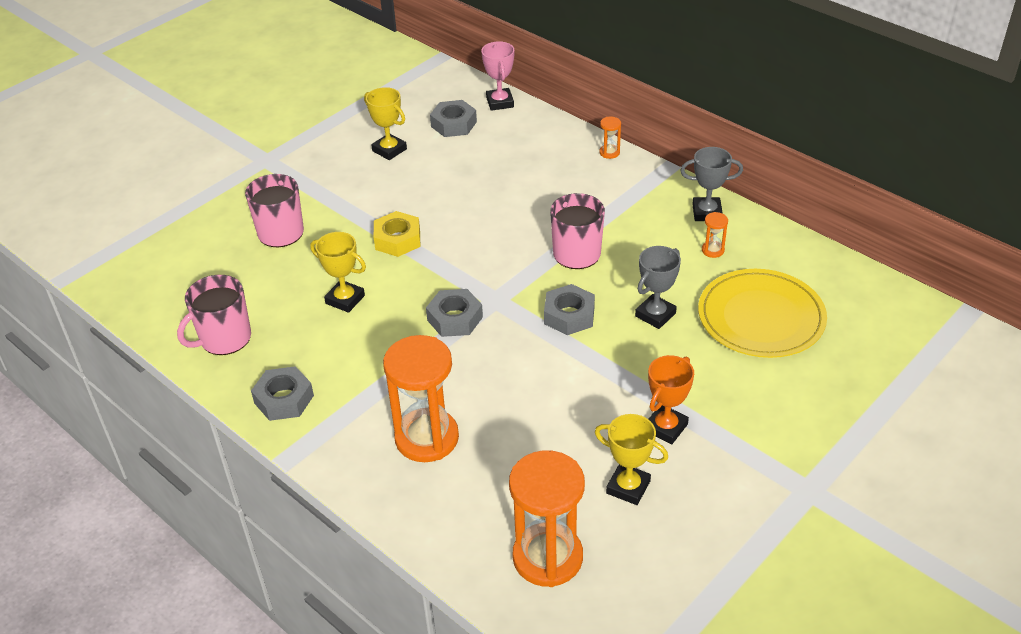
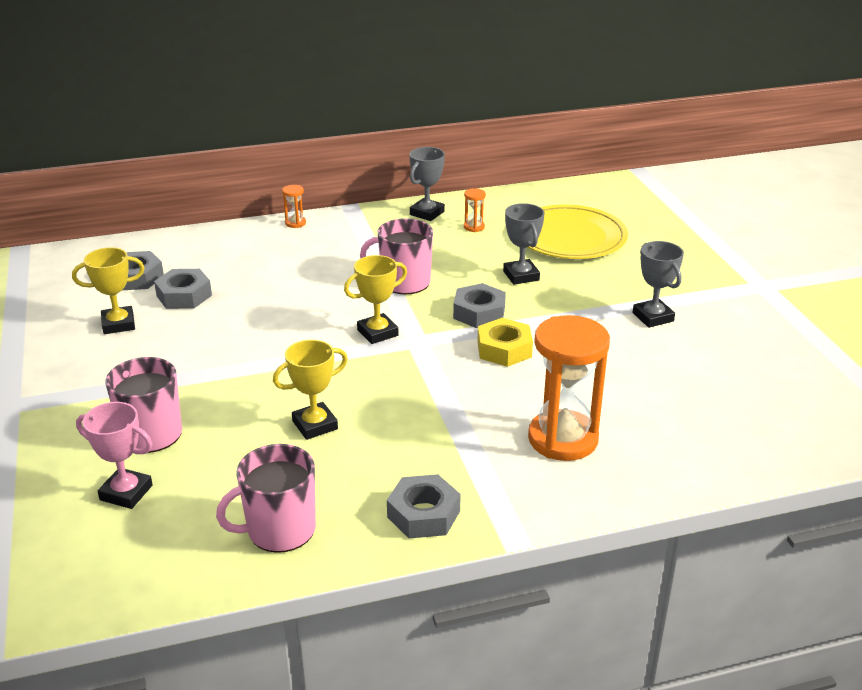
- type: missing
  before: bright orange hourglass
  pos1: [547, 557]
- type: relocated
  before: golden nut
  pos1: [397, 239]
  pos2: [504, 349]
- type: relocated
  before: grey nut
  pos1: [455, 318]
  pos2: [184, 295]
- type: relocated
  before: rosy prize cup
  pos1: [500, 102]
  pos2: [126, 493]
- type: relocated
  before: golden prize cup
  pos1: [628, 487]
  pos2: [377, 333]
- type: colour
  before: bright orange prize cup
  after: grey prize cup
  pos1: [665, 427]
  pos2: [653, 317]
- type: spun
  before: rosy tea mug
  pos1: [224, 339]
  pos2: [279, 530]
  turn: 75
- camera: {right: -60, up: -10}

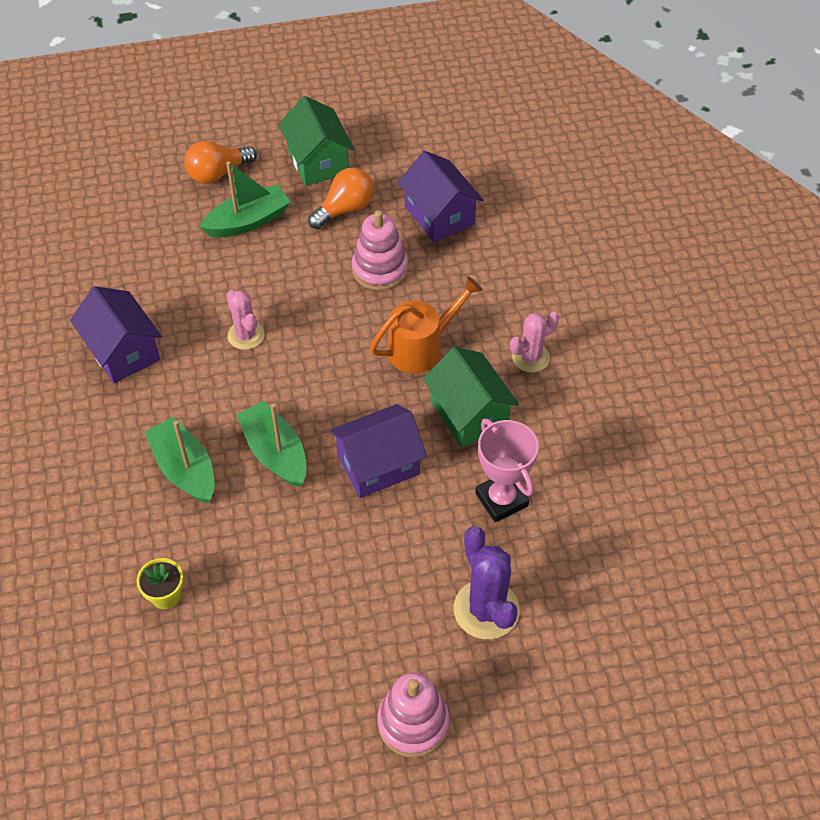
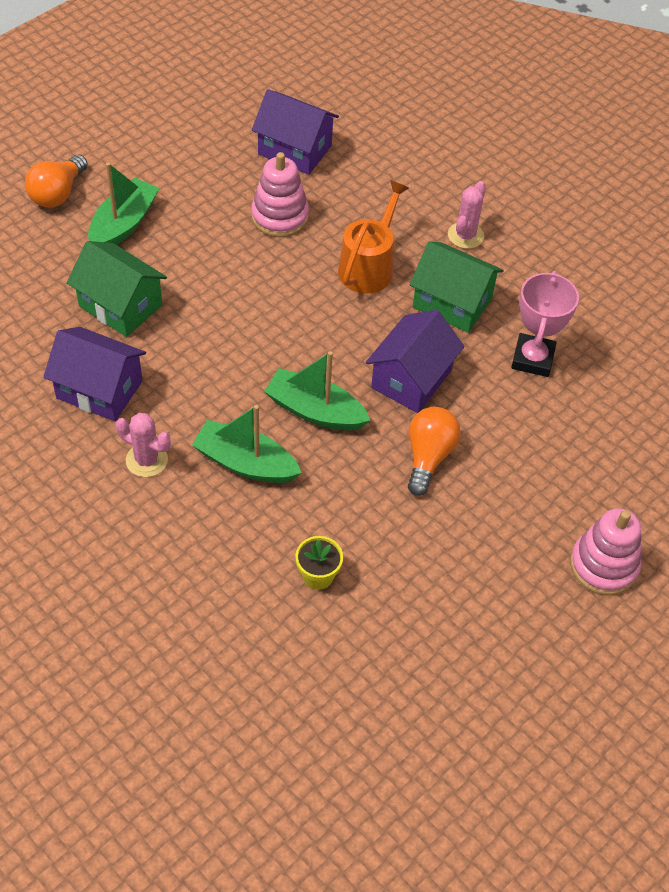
- type: missing
  before: purple saguaro cactus
  pos1: [486, 609]
- type: relocated
  before: rosy saguaro cactus
  pos1: [246, 335]
  pos2: [146, 460]
- type: relocated
  before: emerald cottage
  pos1: [318, 161]
  pos2: [120, 305]
- type: relocated
  before: bright orange light bulb
  pos1: [345, 209]
  pos2: [428, 457]
- type: spun
  before: rosy prize cup
  pos1: [501, 499]
  pos2: [532, 359]
  turn: 75
- camera: {right: -35, up: 0}

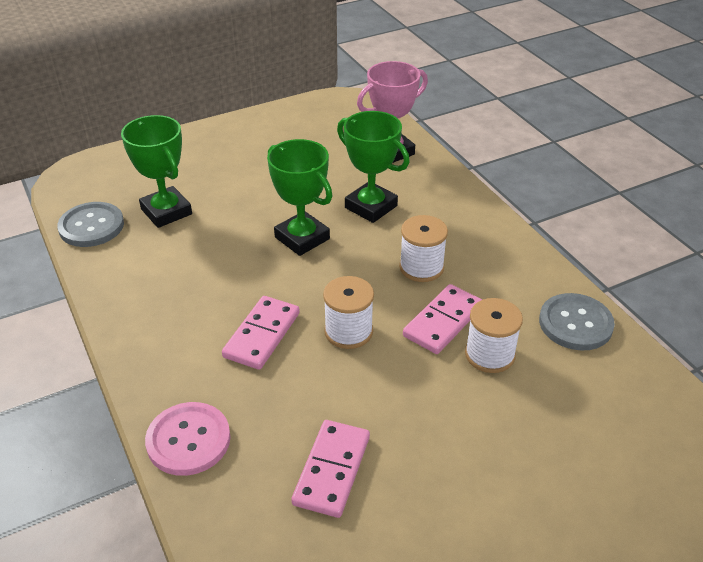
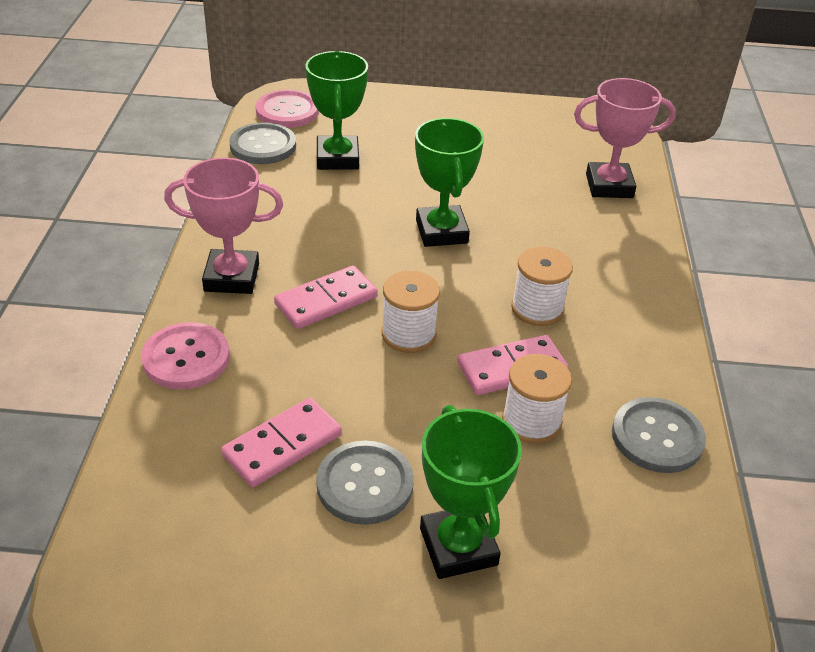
- type: appeared
  after: rosy prize cup
  pos2: [231, 277]
- type: appeared
  after: rosy sewing button
  pos2: [287, 111]
- type: appeared
  after: grey sewing button
  pos2: [365, 484]
- type: relocated
  before: emerald prize cup
  pos1: [371, 207]
  pos2: [458, 546]
- camera: {right: 30, up: 0}

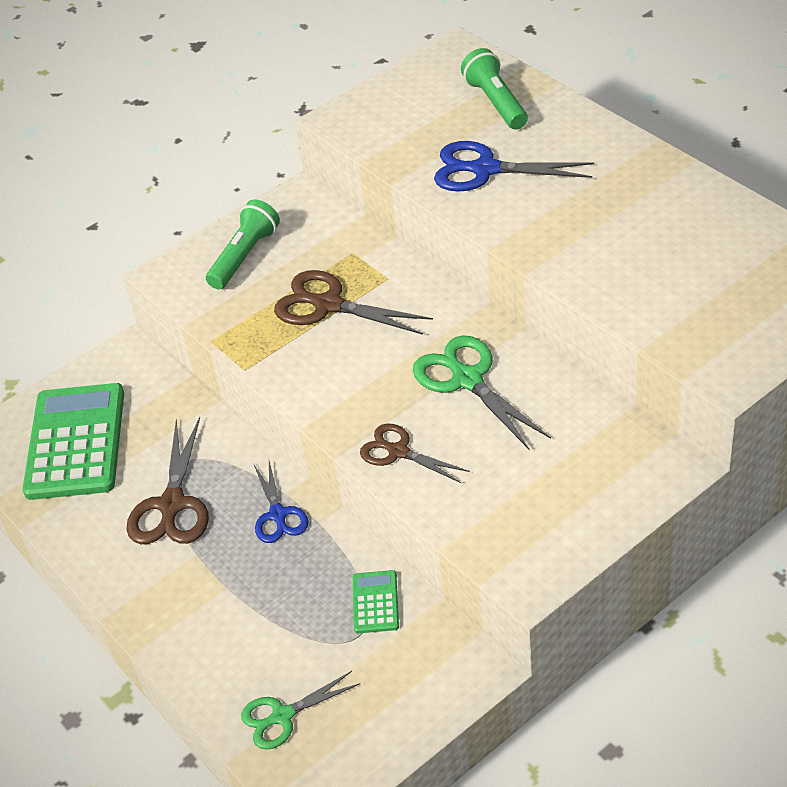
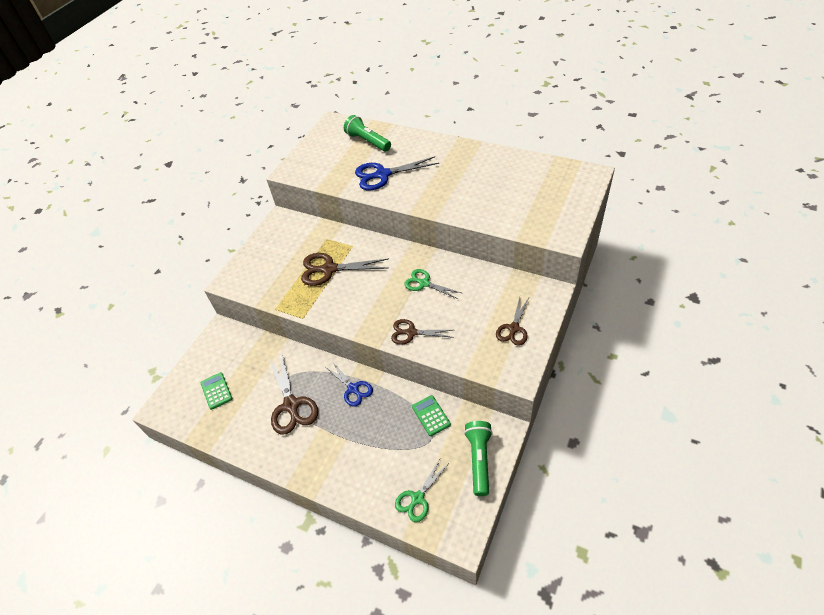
- type: appeared
  after: brown scissors
  pos2: [513, 328]
- type: relocated
  before: emerald pocket torch
  pos1: [244, 256]
  pos2: [479, 460]
- type: size
  before: emerald adding machine
  pos1: [75, 442]
  pos2: [216, 391]
  scale: 0.45
- type: size
  before: emerald scissors
  pos1: [467, 379]
  pos2: [424, 283]
  scale: 0.64
- camera: {right: -25, up: 5}

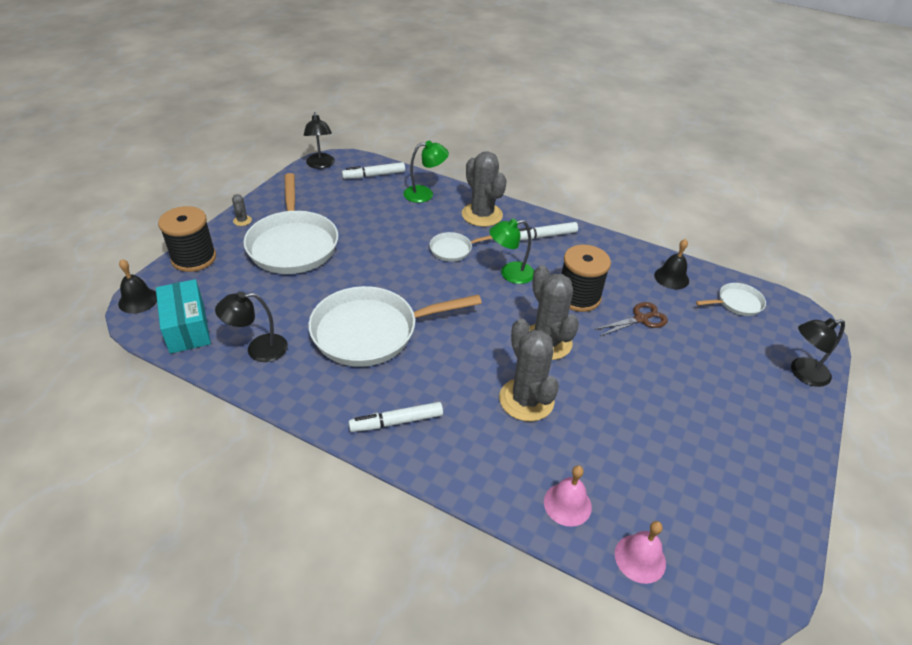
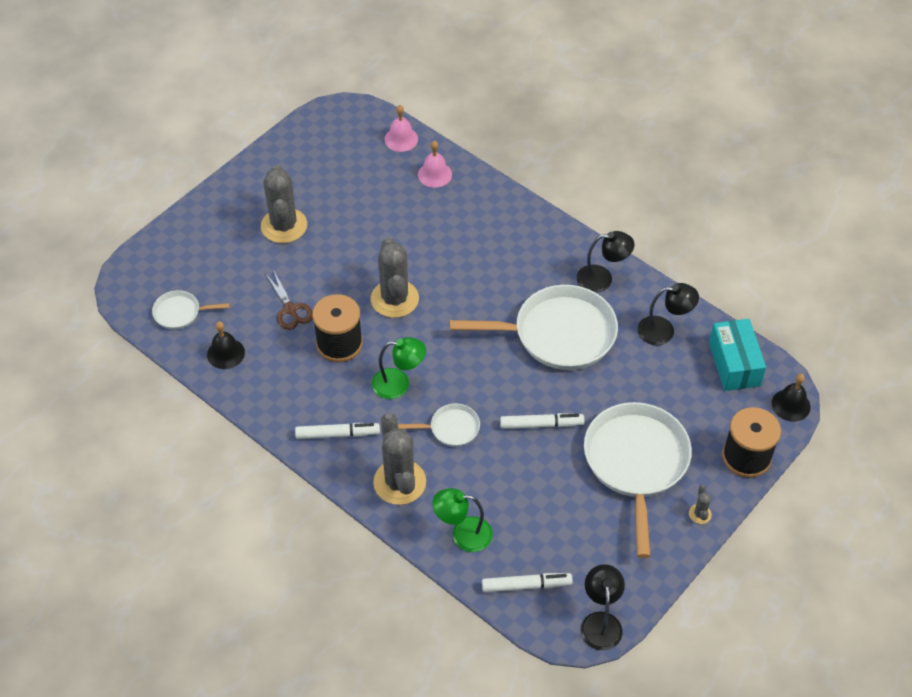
- type: relocated
  before: snow-white felt pen
  pos1: [397, 422]
  pos2: [541, 424]
- type: relocated
  before: grey saguaro cactus
  pos1: [526, 400]
  pos2: [284, 226]
- type: relocated
  before: black desk lamp
  pos1: [802, 373]
  pos2: [602, 279]
- type: spun
  before: brown scissors
  pos1: [641, 319]
  pos2: [290, 309]
  turn: -105
- camera: {right: -165, up: 10}

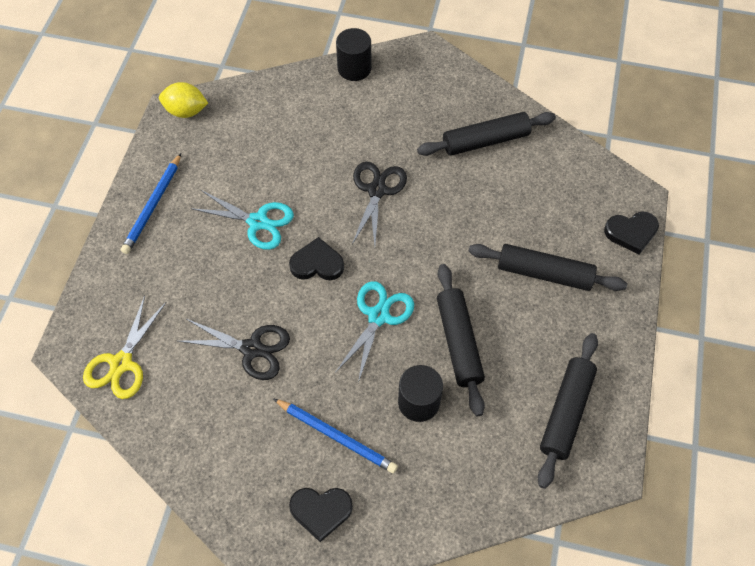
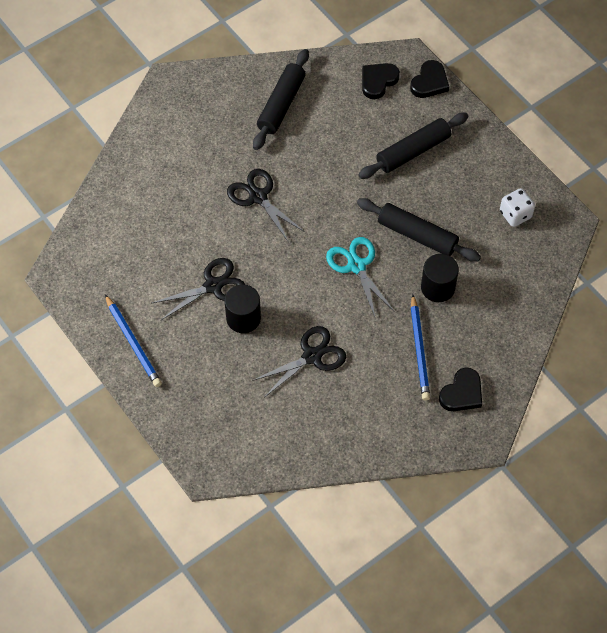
- type: missing
  before: golden scissors
  pos1: [121, 363]
- type: missing
  before: golden toy lemon
  pos1: [186, 111]
- type: relocated
  before: black heart
  pos1: [317, 263]
  pos2: [378, 81]
- type: relocated
  before: black cylinder
  pos1: [354, 68]
  pos2: [243, 318]
- type: exchanged
  before: black pastry roller
  after: snow-white game die
  pos1: [566, 412]
  pos2: [515, 214]
- type: colour
  before: teal scissors
  after: black scissors
  pos1: [258, 222]
  pos2: [213, 286]
- type: spun
  before: blue wooden pencil
  pos1: [336, 436]
  pos2: [419, 350]
  turn: 105
- camera: {right: -50, up: 0}

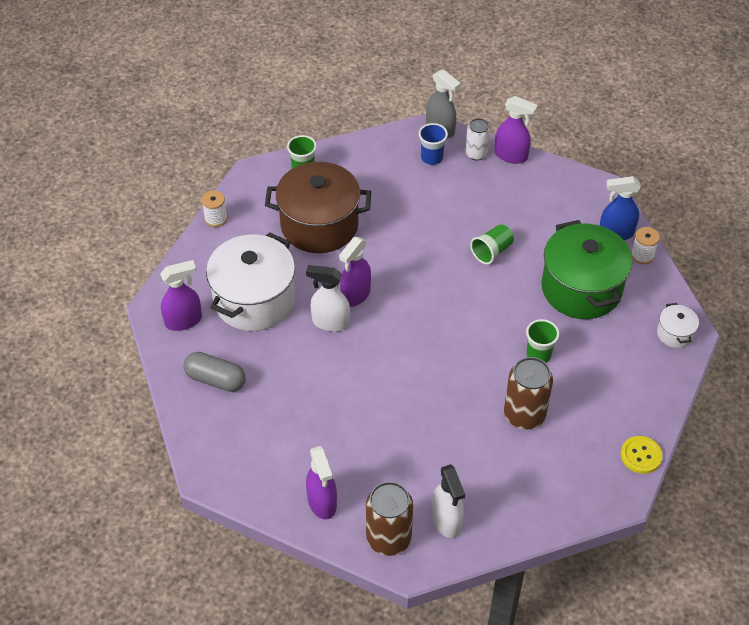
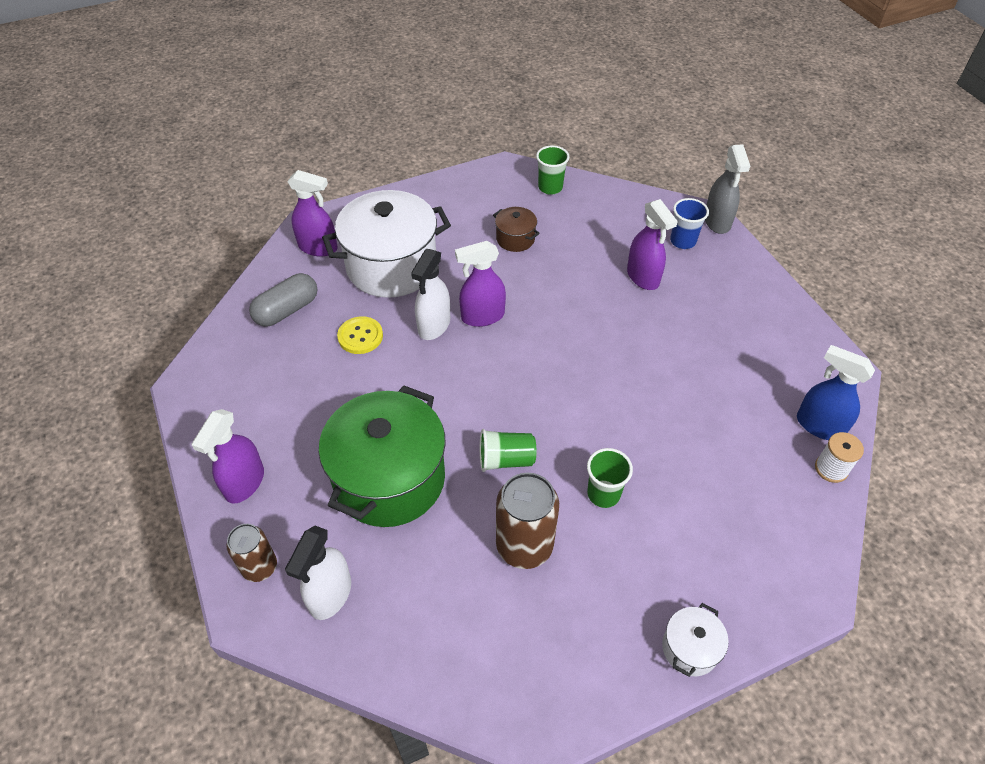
- type: missing
  before: snow-white spool
  pos1: [216, 218]
- type: missing
  before: snow-white soda can
  pos1: [476, 154]
- type: relocated
  before: emerald tumbler
  pos1: [492, 251]
  pos2: [506, 459]
- type: relocated
  before: purple sprayer
  pos1: [511, 155]
  pos2: [643, 277]
- type: relocated
  before: emerald pot
  pos1: [581, 288]
  pos2: [389, 479]
- type: relocated
  before: golden sewing button
  pos1: [641, 455]
  pos2: [360, 336]
- type: relocated
  before: snow-white pot
  pos1: [675, 334]
  pos2: [690, 648]
- type: spun
  before: grey capsule
  pos1: [216, 379]
  pos2: [287, 310]
  turn: 75
- type: spun
  before: snow-white sprayer
  pos1: [330, 322]
  pos2: [434, 325]
  turn: -120
- type: size
  before: brown pot
  pos1: [319, 225]
  pos2: [515, 239]
  scale: 0.44
- type: size
  before: brown soda can
  pos1: [388, 538]
  pos2: [260, 567]
  scale: 0.62
- camera: {right: 40, up: 0}

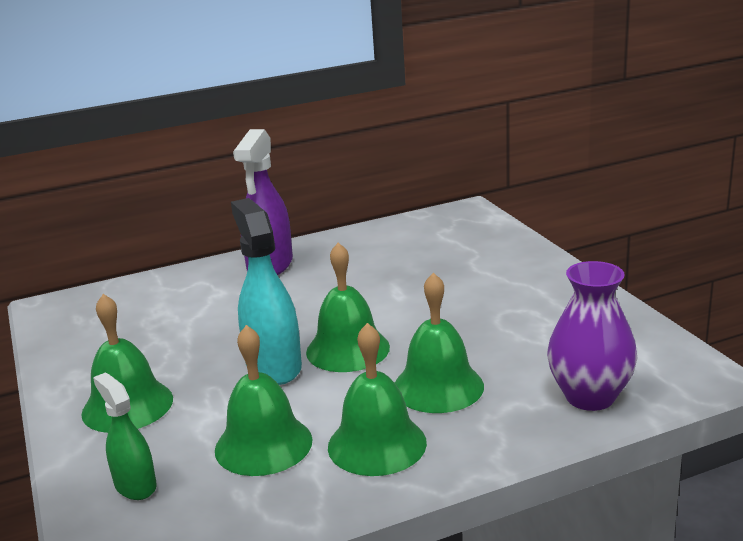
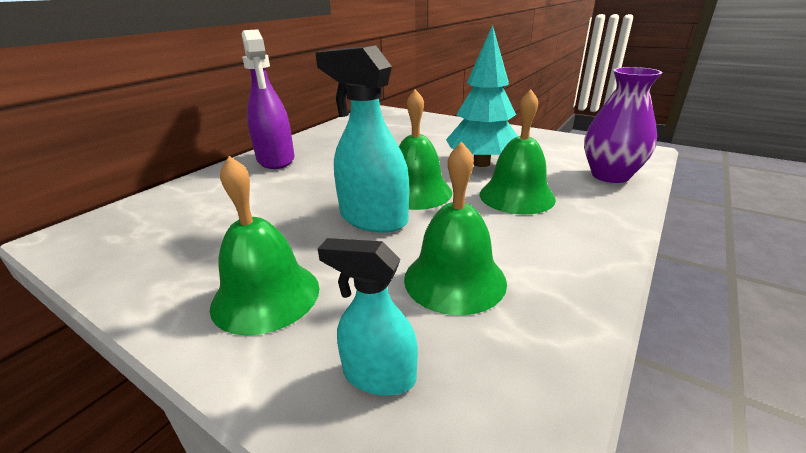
- type: missing
  before: emerald bell
  pos1: [377, 444]
- type: appeared
  after: teal toy tree
  pos2: [481, 163]
- type: colour
  before: emerald sprayer
  after: teal sprayer
  pos1: [135, 485]
  pos2: [378, 375]
- camera: {right: -35, up: 5}

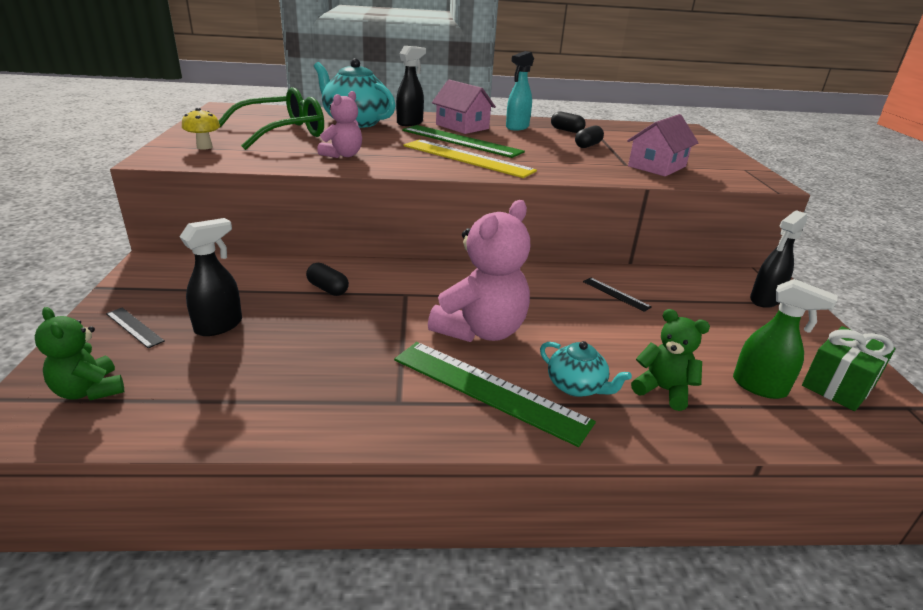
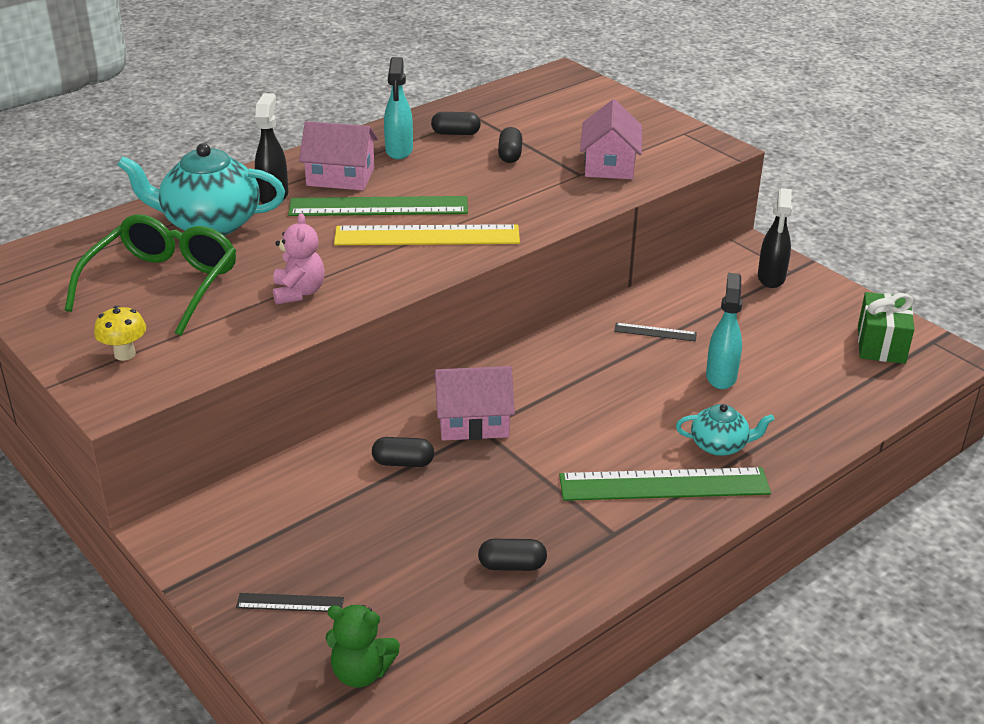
- type: missing
  before: black sprayer
  pos1: [219, 326]
- type: missing
  before: rosy teddy bear
  pos1: [481, 330]
- type: missing
  before: emerald teddy bear
  pos1: [663, 390]
- type: missing
  before: emerald sprayer
  pos1: [760, 387]
- type: appeared
  after: rosy cottage
  pos2: [473, 421]
- type: appeared
  after: black capsule
  pos2: [512, 565]
- type: appeared
  after: teal sprayer
  pos2: [721, 376]
- camera: {right: -35, up: 5}

